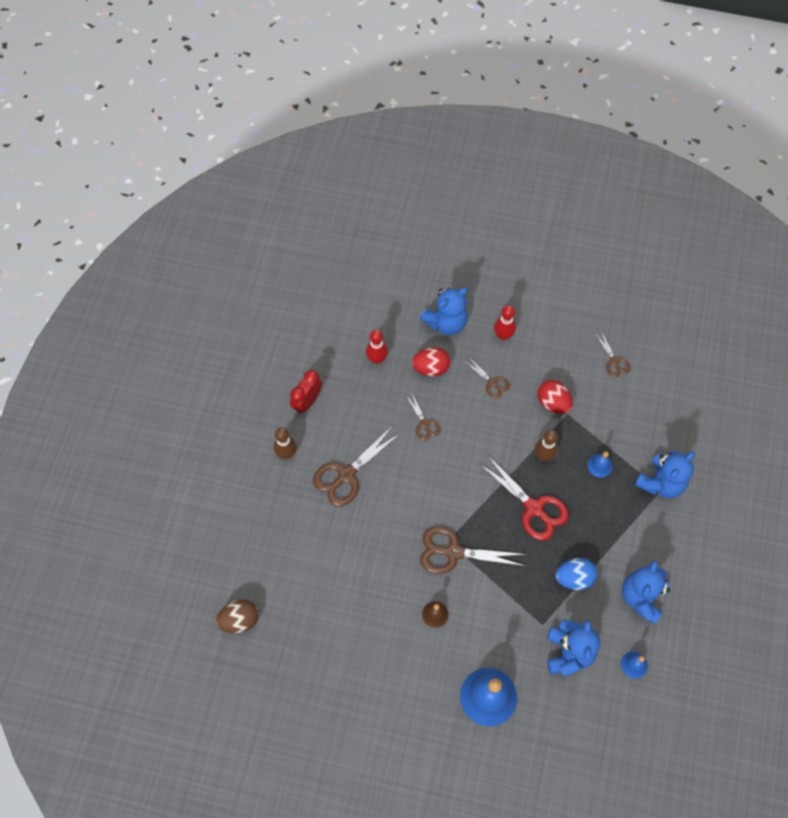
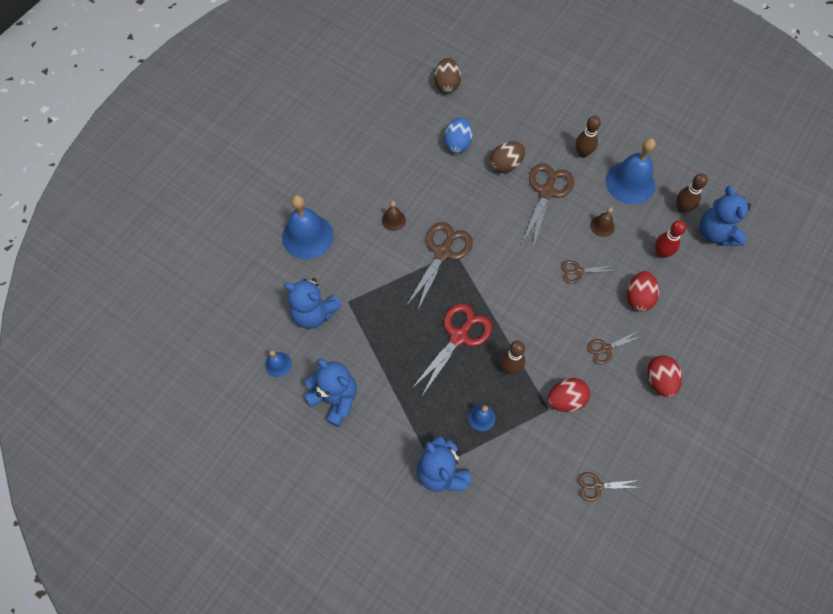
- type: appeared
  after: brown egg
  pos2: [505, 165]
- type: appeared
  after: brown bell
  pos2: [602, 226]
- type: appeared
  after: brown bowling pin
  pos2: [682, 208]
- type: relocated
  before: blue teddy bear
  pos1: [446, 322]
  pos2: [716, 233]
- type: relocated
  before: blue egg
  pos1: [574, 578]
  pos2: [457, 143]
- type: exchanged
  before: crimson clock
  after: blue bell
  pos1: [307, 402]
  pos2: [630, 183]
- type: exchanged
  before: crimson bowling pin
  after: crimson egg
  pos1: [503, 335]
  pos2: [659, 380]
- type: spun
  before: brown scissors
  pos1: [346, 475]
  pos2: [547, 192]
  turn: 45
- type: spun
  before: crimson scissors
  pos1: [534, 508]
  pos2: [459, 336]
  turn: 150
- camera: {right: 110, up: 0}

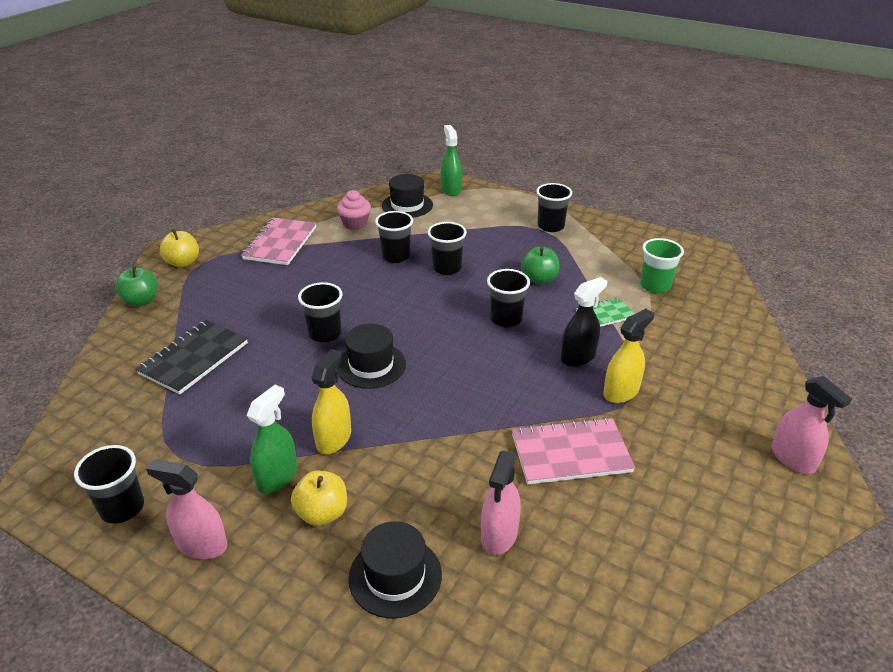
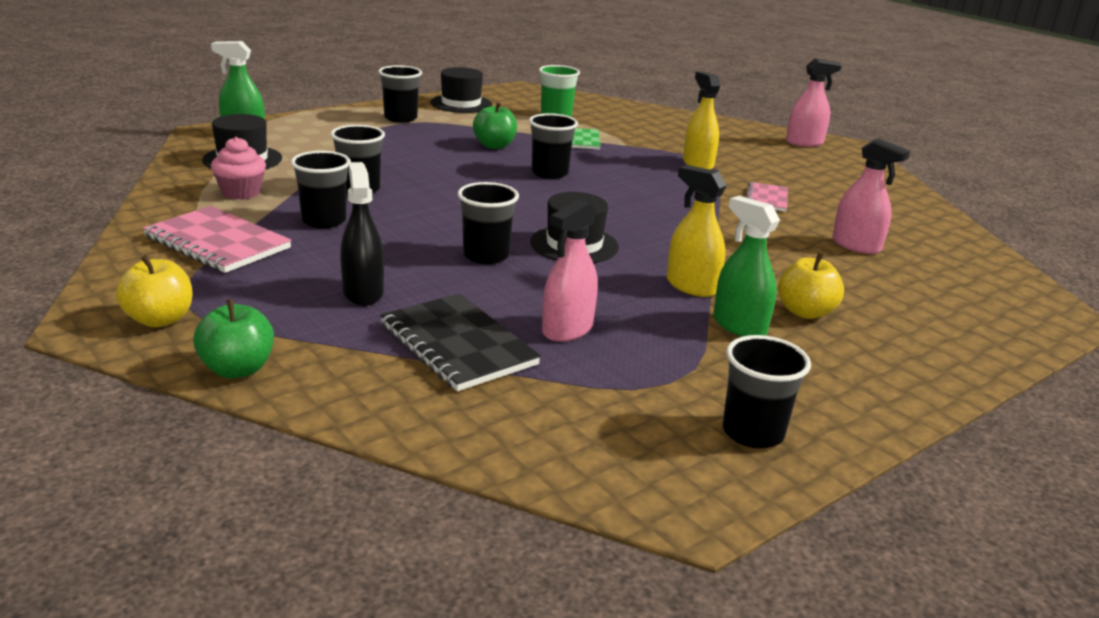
- type: relocated
  before: rosy sprayer
  pos1: [202, 545]
  pos2: [567, 329]
- type: relocated
  before: black tall hat
  pos1: [395, 576]
  pos2: [461, 104]
- type: relocated
  before: black tumbler
  pos1: [447, 268]
  pos2: [324, 221]
- type: relocated
  before: black sprayer
  pos1: [578, 357]
  pos2: [363, 292]
- type: size
  before: rosy exercise book
  pos1: [570, 453]
  pos2: [766, 199]
  scale: 0.58
- camera: {right: -70, up: -10}

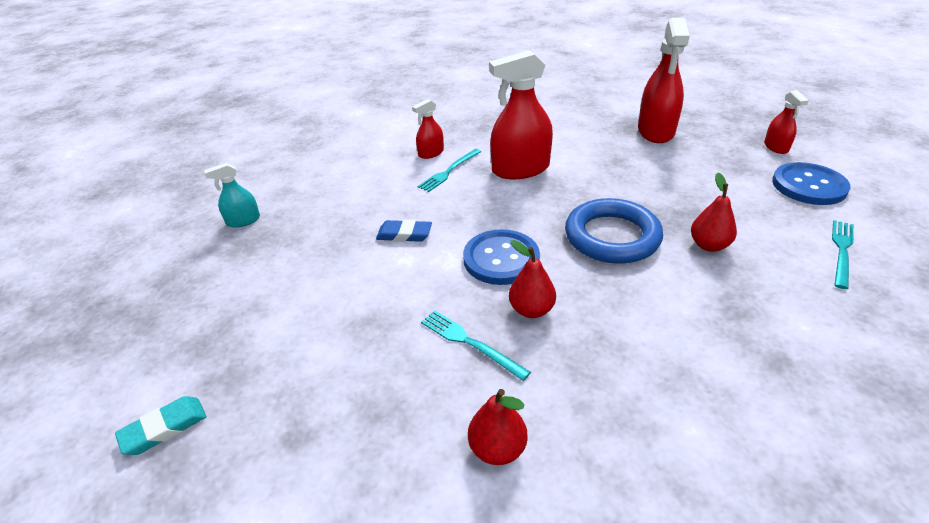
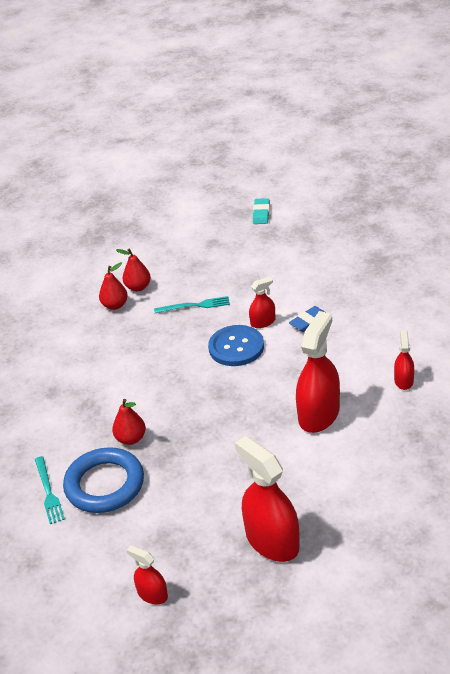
- type: missing
  before: teal sprayer
  pos1: [243, 221]
- type: missing
  before: teal table fork
  pos1: [449, 171]
- type: missing
  before: blue sewing button
  pos1: [808, 186]
- type: appeared
  after: crimson sprayer
  pos2: [263, 322]
- type: relocated
  before: crimson toy pear
  pos1: [531, 310]
  pos2: [115, 305]
- type: relocated
  before: blue torus
  pos1: [612, 237]
  pos2: [104, 484]
- camera: {right: 135, up: 0}

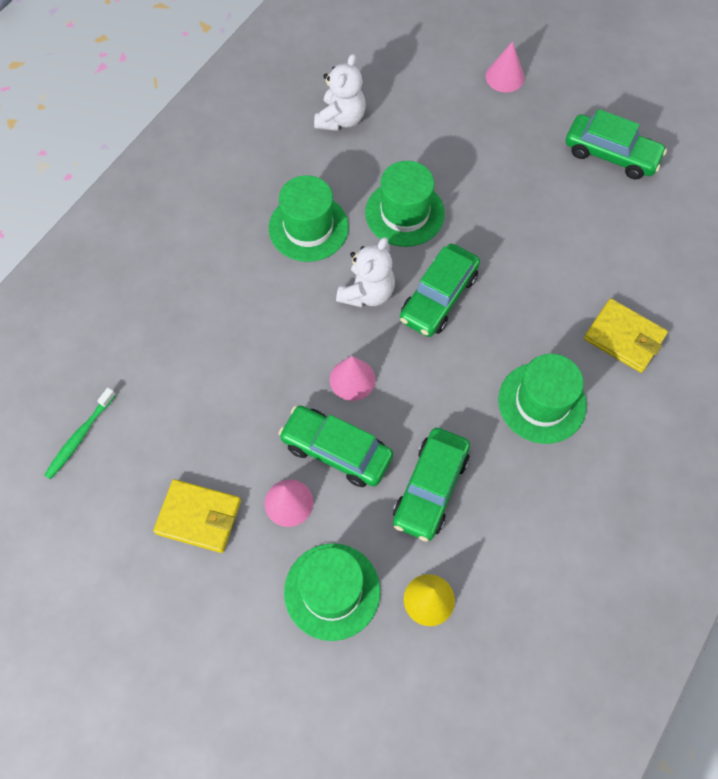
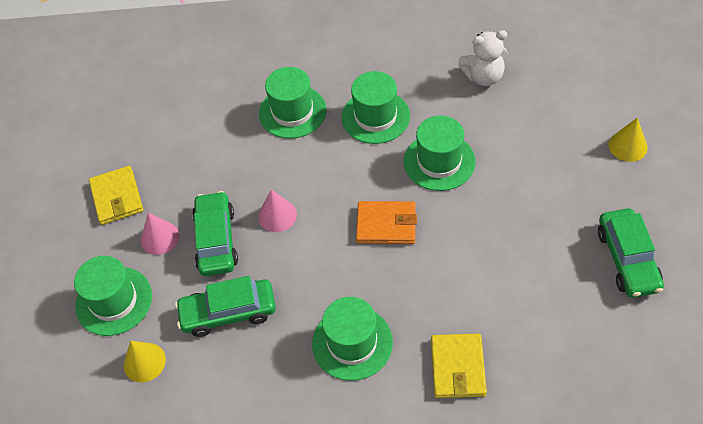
- type: missing
  before: emerald dental brush
  pos1: [79, 437]
- type: missing
  before: snow-white teddy bear
  pos1: [367, 293]
- type: appeared
  after: emerald tall hat
  pos2: [292, 112]
- type: exchanged
  before: emerald automobile
  after: bright orange wallet
  pos1: [438, 297]
  pos2: [386, 225]
- type: colour
  before: rosy solid cone
  after: golden solid cone
  pos1: [504, 77]
  pos2: [628, 146]
- camera: {right: 60, up: -10}

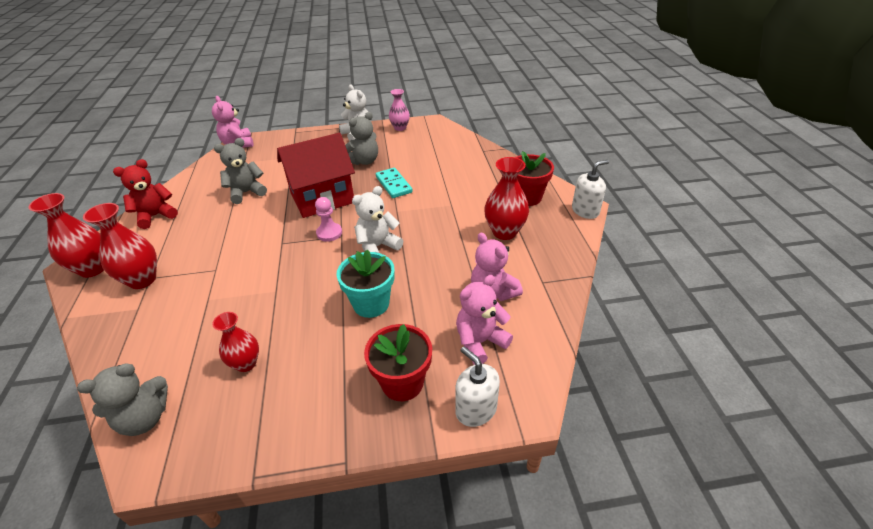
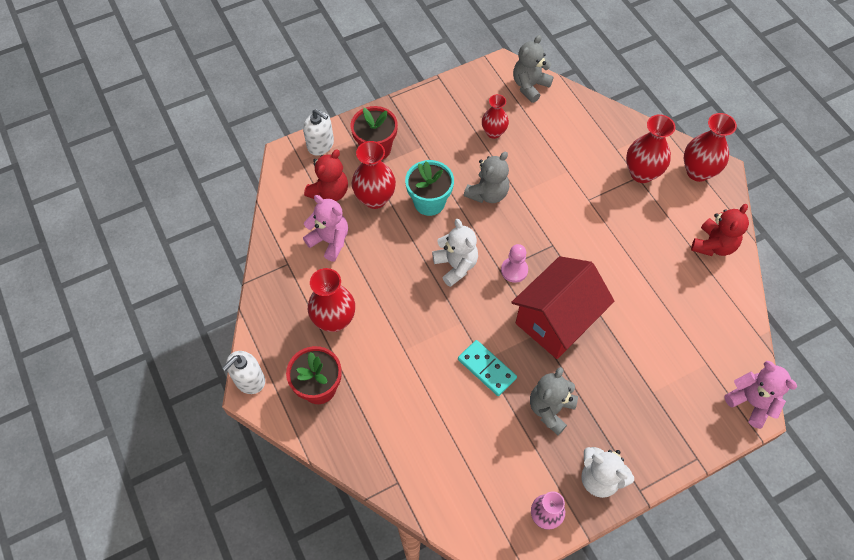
- type: appeared
  after: crimson vase
  pos2: [375, 198]
- type: relocated
  before: grey teddy bear
  pos1: [246, 193]
  pos2: [487, 193]
- type: colour
  before: rosy teddy bear
  after: crimson teddy bear
  pos1: [480, 342]
  pos2: [329, 192]
- type: spun
  before: snow-white teddy bear
  pos1: [377, 246]
  pos2: [456, 265]
  turn: -60
- camera: {right: 160, up: 20}

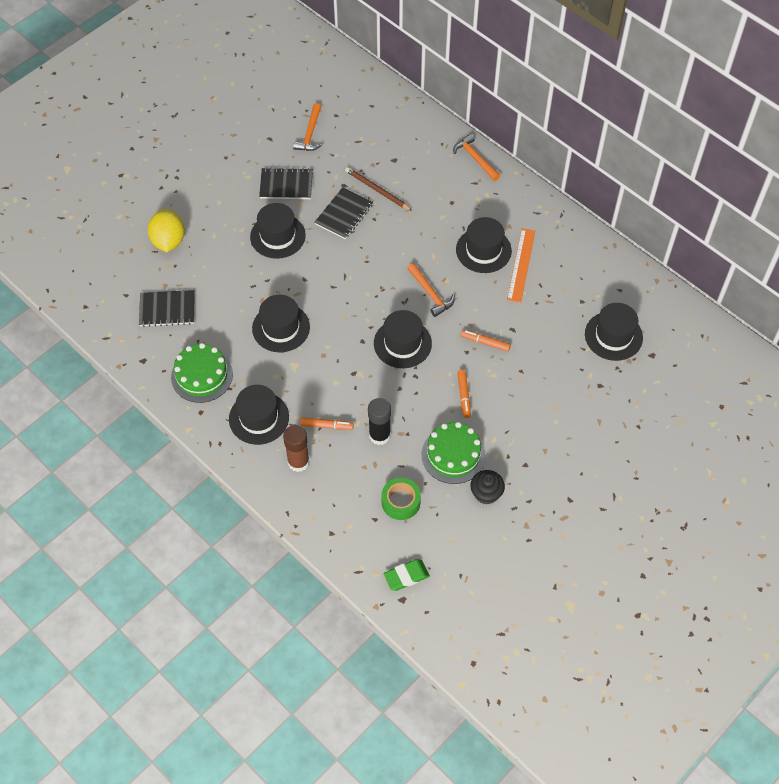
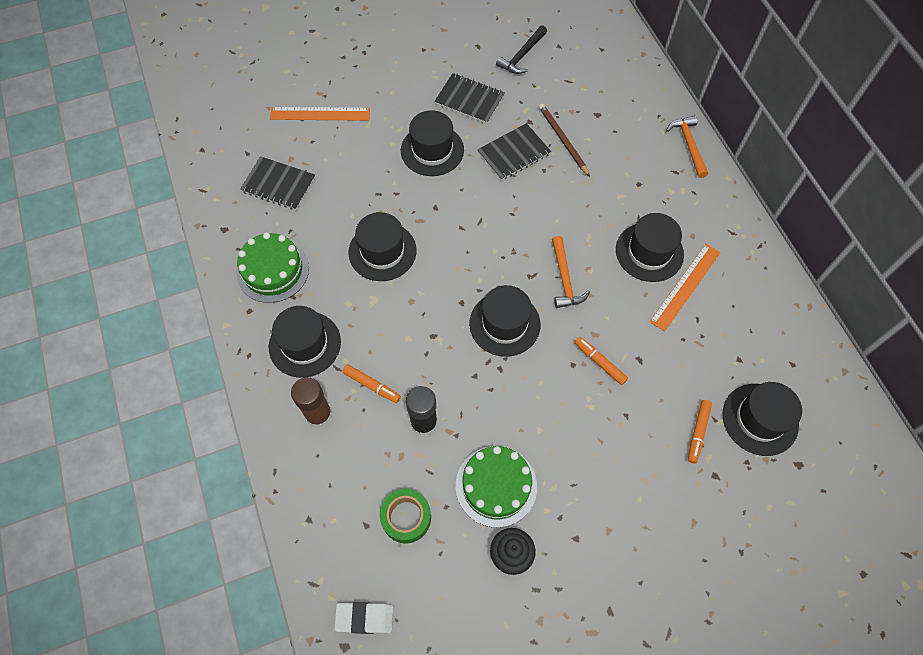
- type: relocated
  before: bright orange felt pen
  pos1: [463, 396]
  pos2: [697, 432]
- type: exchanged
  before: golden toy lemon
  after: bright orange ruler
  pos1: [168, 241]
  pos2: [320, 114]
- type: colour
  before: bright orange hammer
  after: black hammer
  pos1: [310, 134]
  pos2: [522, 56]
- type: colour
  before: emerald eraser
  after: snow-white eraser
  pos1: [406, 576]
  pos2: [364, 618]
- camera: {right: 25, up: 5}

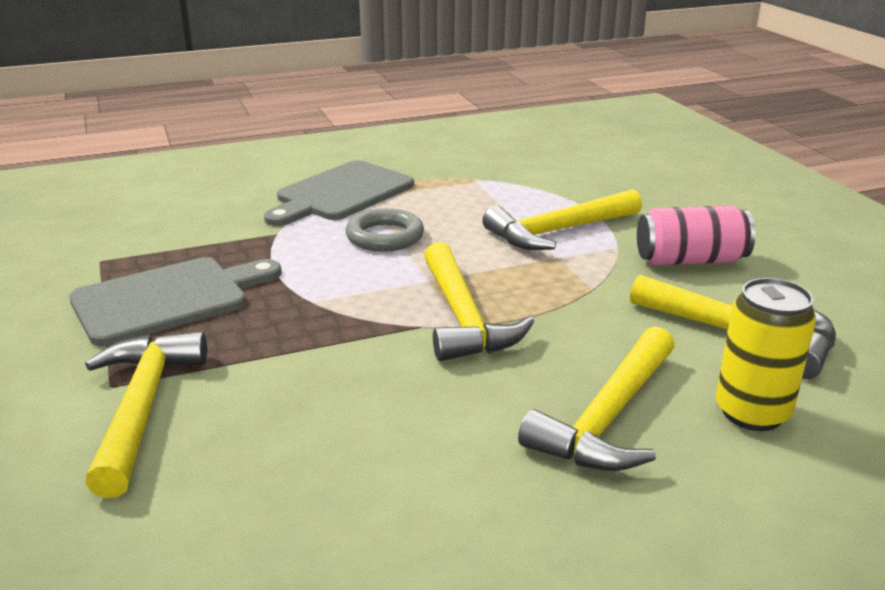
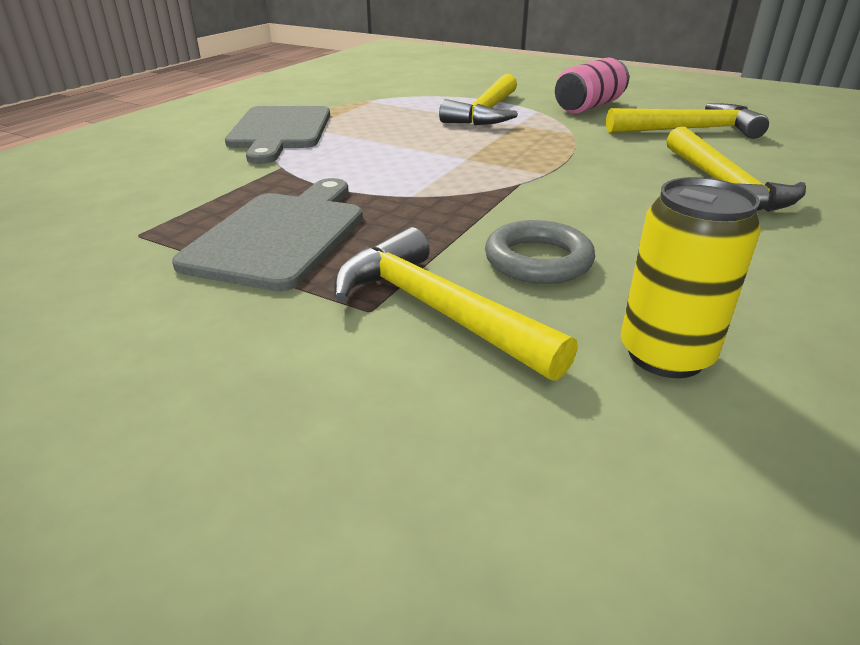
- type: missing
  before: golden hammer
  pos1: [463, 317]
- type: relocated
  before: grey torus
  pos1: [385, 236]
  pos2: [538, 260]
- type: relocated
  before: golden soda can
  pos1: [752, 413]
  pos2: [665, 355]
- camera: {right: -40, up: 5}

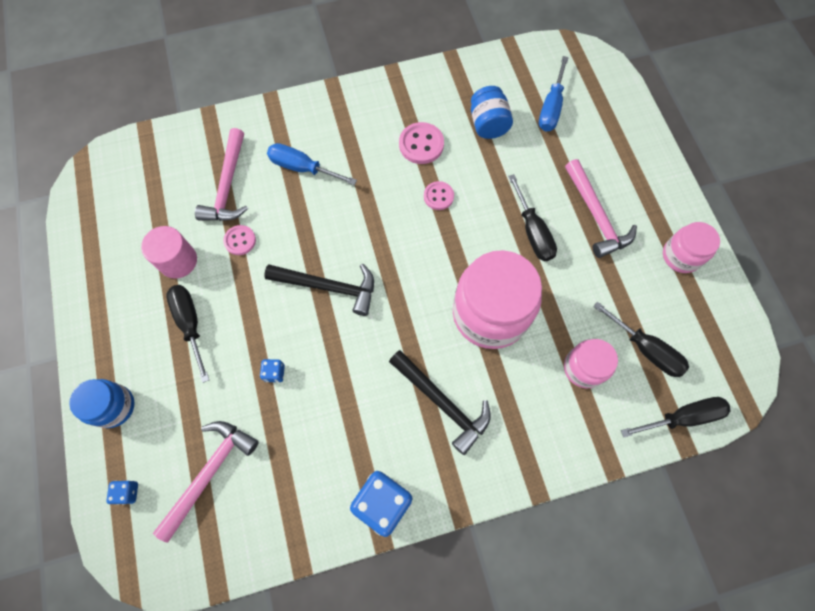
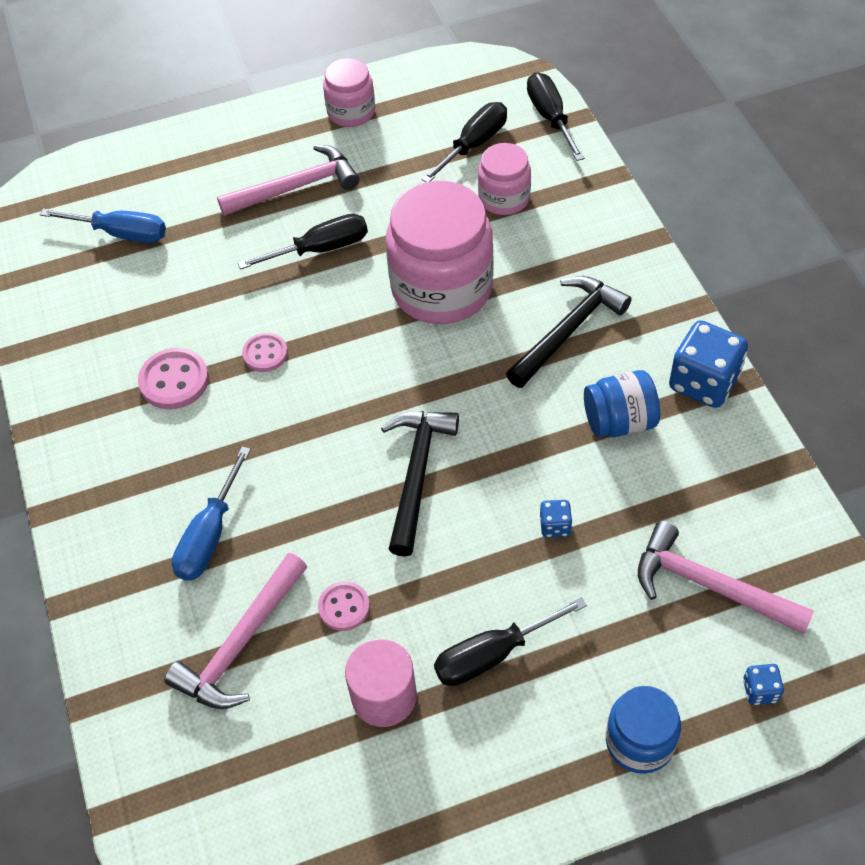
- type: relocated
  before: blue jar
  pos1: [488, 124]
  pos2: [619, 421]
- type: spun
  before: rosy hammer
  pos1: [228, 186]
  pos2: [240, 644]
  turn: 120
- camera: {right: -90, up: -15}

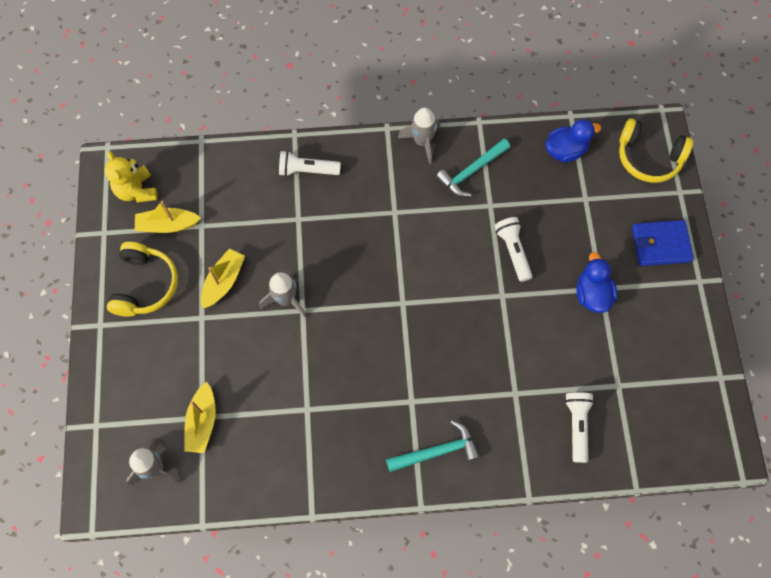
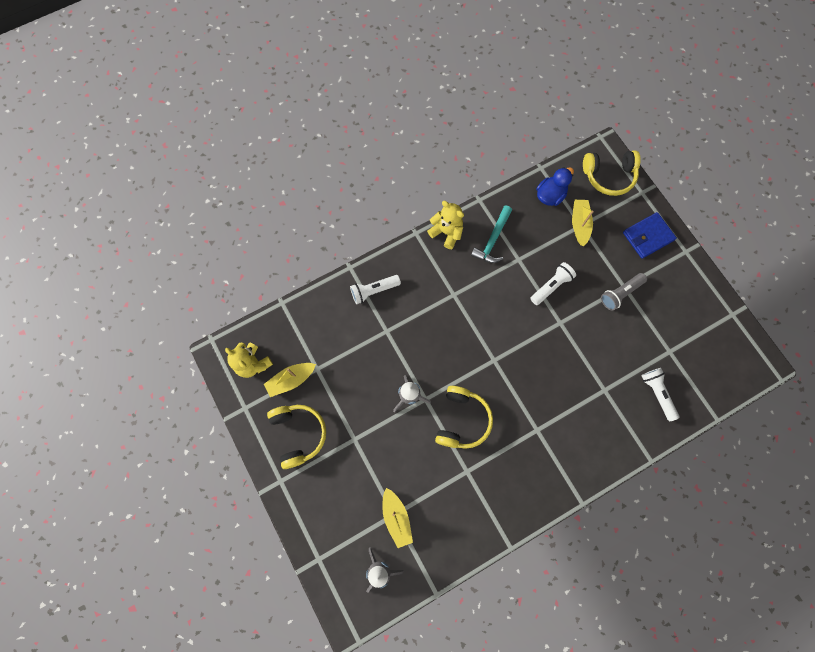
- type: missing
  before: teal hammer
  pos1: [437, 451]
- type: appeared
  after: golden headphones
  pos2: [462, 420]
- type: relocated
  before: golden sailboat
  pos1: [223, 282]
  pos2: [579, 224]
- type: exchanged
  before: grey spaceship
  after: golden teddy bear
  pos1: [422, 142]
  pos2: [446, 232]
- type: exchanged
  before: blue toy duck
  after: grey pocket torch
  pos1: [592, 294]
  pos2: [620, 293]
- type: spun
  before: snow-white pocket torch
  pos1: [513, 251]
  pos2: [551, 286]
  turn: 90
- camera: {right: -25, up: 5}

